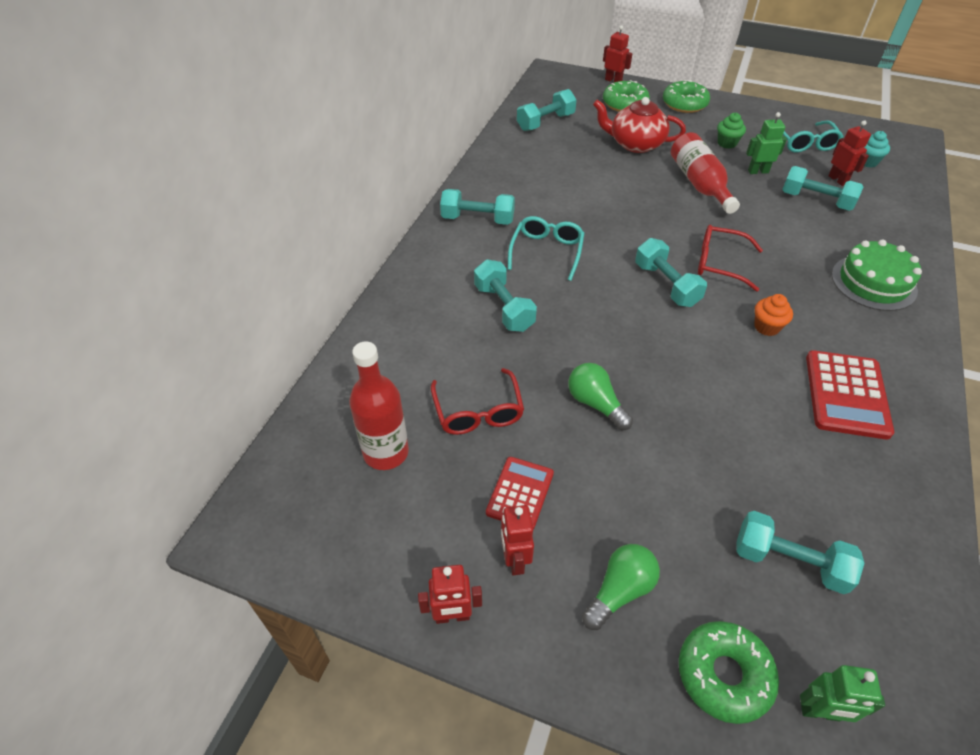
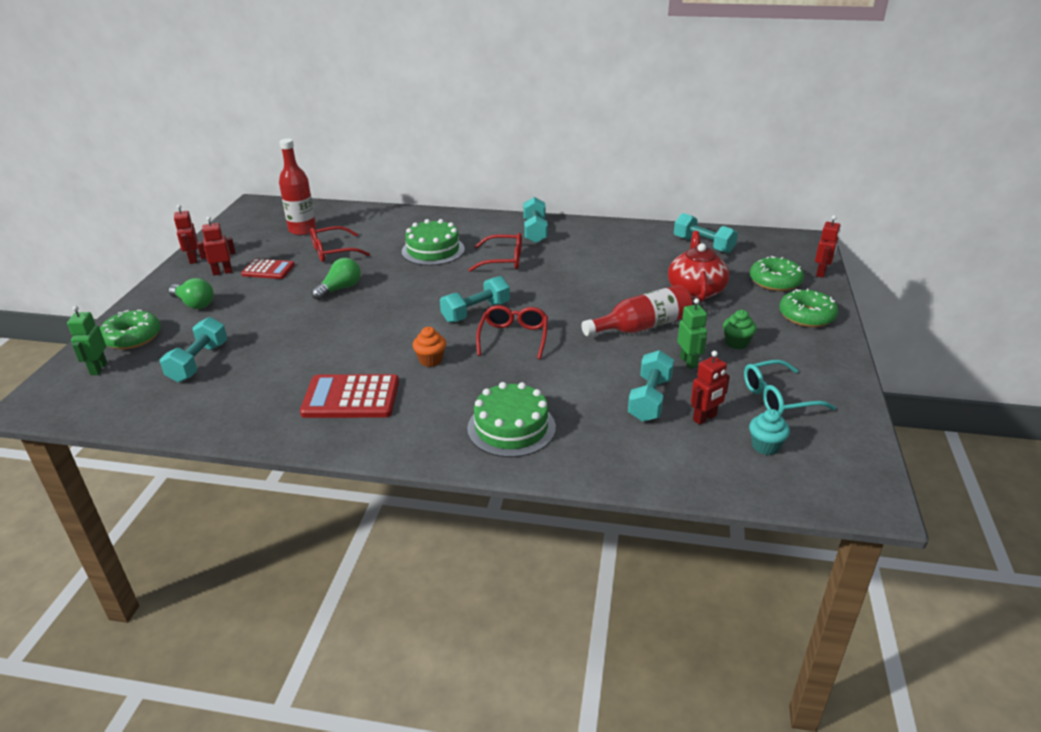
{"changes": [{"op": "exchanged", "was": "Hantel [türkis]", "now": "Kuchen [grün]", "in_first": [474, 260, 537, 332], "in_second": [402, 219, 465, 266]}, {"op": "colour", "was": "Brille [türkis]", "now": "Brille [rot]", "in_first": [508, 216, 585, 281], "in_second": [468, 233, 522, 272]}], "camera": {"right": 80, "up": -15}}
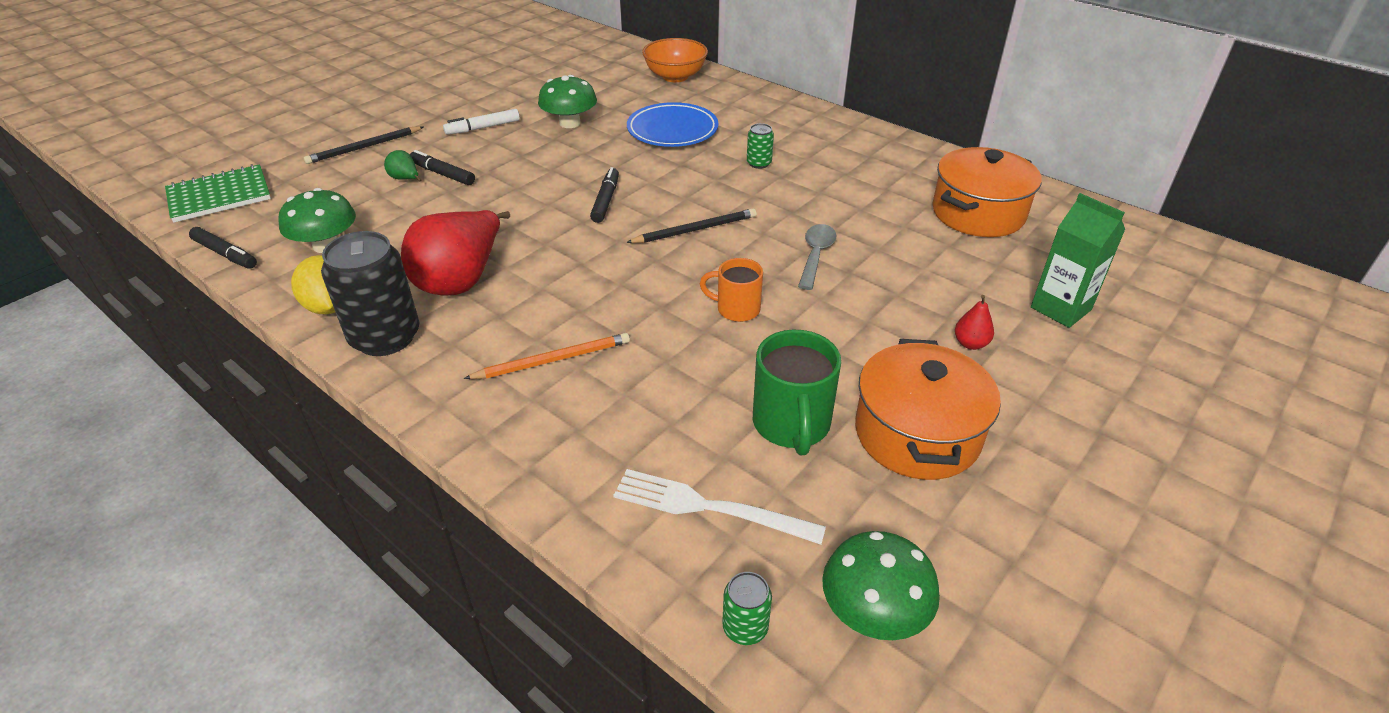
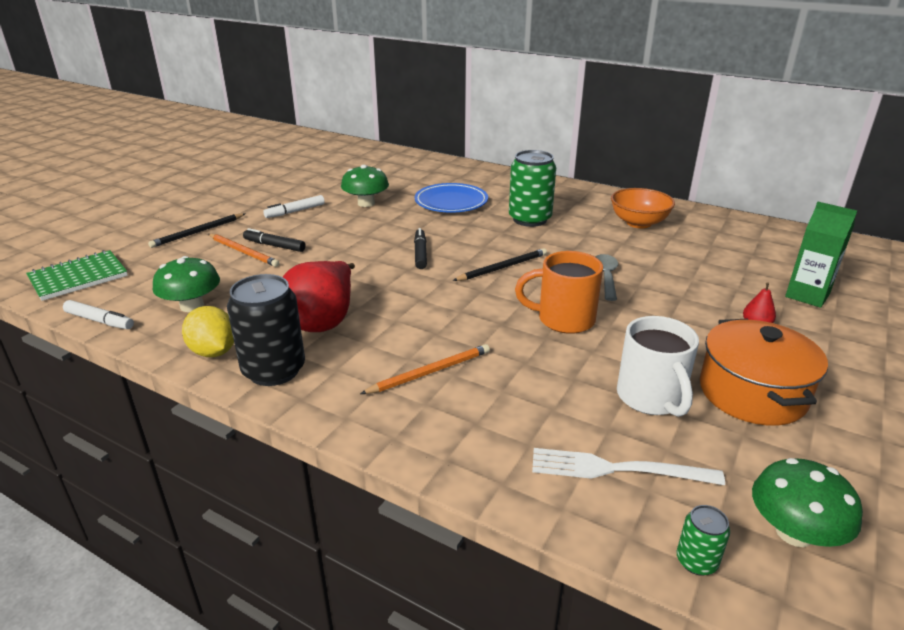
{"changes": [{"op": "colour", "was": "Filzstift [schwarz]", "now": "Filzstift [weiß]", "in_first": [189, 227, 257, 269], "in_second": [63, 300, 134, 329]}, {"op": "exchanged", "was": "Birne [grün]", "now": "Bleistift [orange]", "in_first": [384, 150, 421, 182], "in_second": [208, 234, 279, 267]}, {"op": "size", "was": "Dose [grün]", "in_first": [747, 123, 774, 169], "in_second": [509, 150, 556, 227], "ratio": 2.14}, {"op": "size", "was": "Tasse [orange]", "in_first": [700, 258, 763, 322], "in_second": [515, 251, 603, 334], "ratio": 1.58}, {"op": "relocated", "was": "Schüssel [orange]", "in_first": [642, 38, 708, 82], "in_second": [611, 188, 675, 228]}, {"op": "colour", "was": "Tasse [grün]", "now": "Tasse [weiß]", "in_first": [753, 330, 841, 455], "in_second": [617, 316, 699, 417]}, {"op": "missing", "was": "Kochtopf [orange]", "in_first": [932, 147, 1042, 237]}], "camera": {"right": -10, "up": -10}}
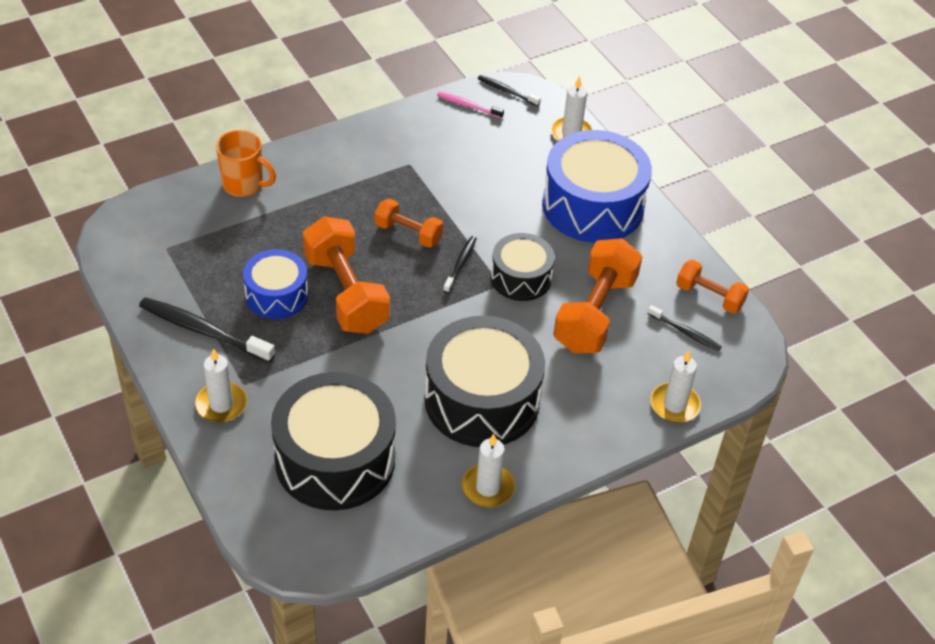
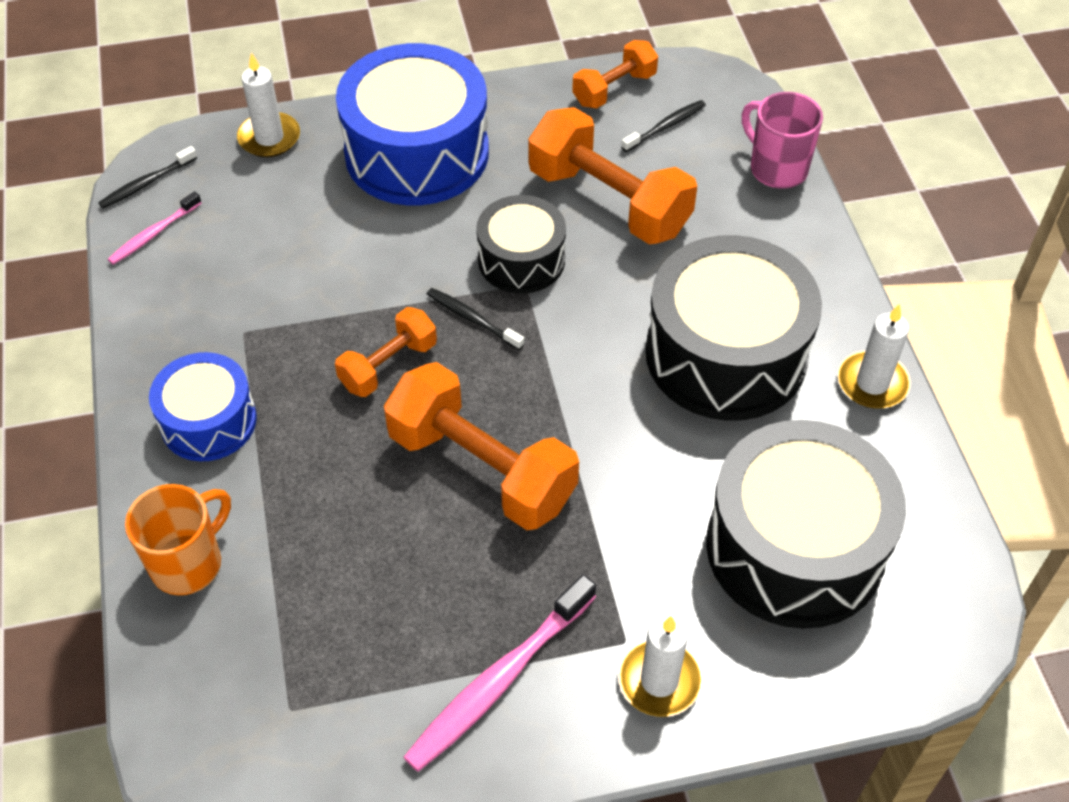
{"changes": [{"op": "relocated", "was": "Trommel [blau]", "in_first": [243, 249, 308, 319], "in_second": [149, 352, 257, 461]}, {"op": "spun", "was": "Hantel [orange]", "in_first": [303, 216, 390, 334], "in_second": [384, 362, 579, 530], "clockwise": 45}, {"op": "colour", "was": "Zahnbürste [schwarz]", "now": "Zahnbürste [rosa]", "in_first": [139, 297, 275, 363], "in_second": [403, 574, 596, 772]}, {"op": "exchanged", "was": "Kerze [weiß]", "now": "Tasse [rosa]", "in_first": [650, 350, 701, 423], "in_second": [742, 92, 823, 189]}], "camera": {"right": -70, "up": 5}}
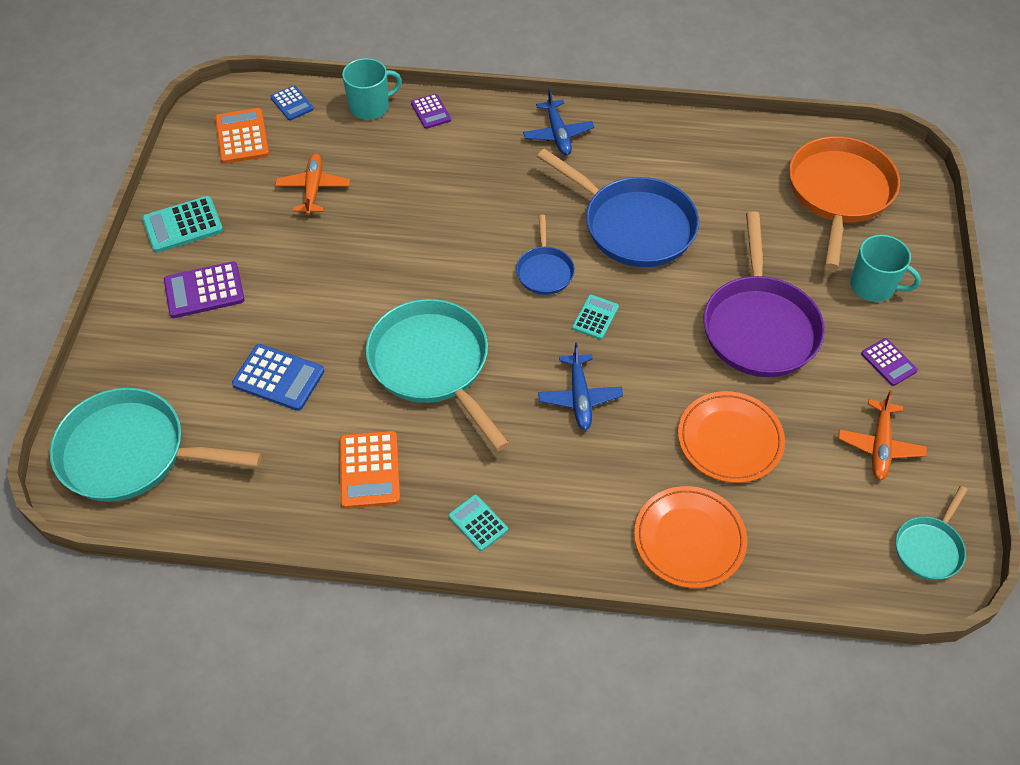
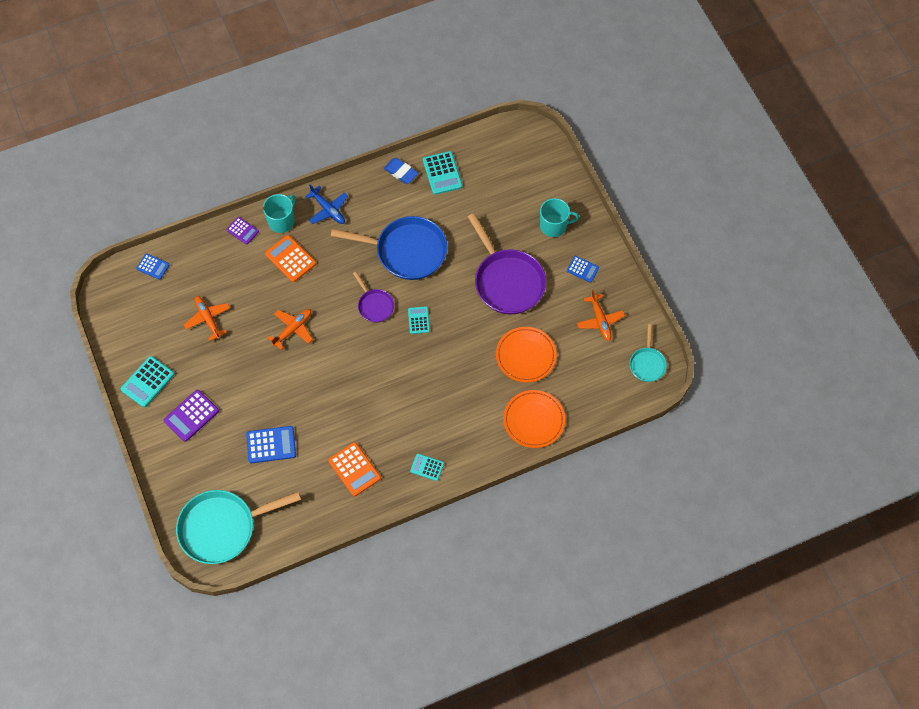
{"changes": [{"op": "relocated", "was": "Tasse [türkis]", "in_first": [342, 58, 402, 120], "in_second": [263, 194, 296, 233]}, {"op": "relocated", "was": "Taschenrechner [orange]", "in_first": [215, 108, 269, 164], "in_second": [265, 235, 316, 282]}, {"op": "appeared", "now": "Flugzeug [orange]", "in_second": [268, 309, 313, 350]}, {"op": "colour", "was": "Pfanne [blau]", "now": "Pfanne [lila]", "in_first": [516, 215, 575, 295], "in_second": [353, 272, 394, 323]}, {"op": "appeared", "now": "Radiergummi [blau]", "in_second": [384, 158, 418, 184]}, {"op": "appeared", "now": "Taschenrechner [türkis]", "in_second": [423, 151, 462, 195]}, {"op": "colour", "was": "Taschenrechner [lila]", "now": "Taschenrechner [blau]", "in_first": [861, 338, 918, 386], "in_second": [567, 256, 599, 283]}, {"op": "missing", "was": "Pfanne [türkis]", "in_first": [366, 299, 510, 451]}, {"op": "missing", "was": "Flugzeug [blau]", "in_first": [538, 342, 623, 431]}, {"op": "missing", "was": "Pfanne [orange]", "in_first": [789, 136, 900, 270]}], "camera": {"right": -30, "up": 10}}
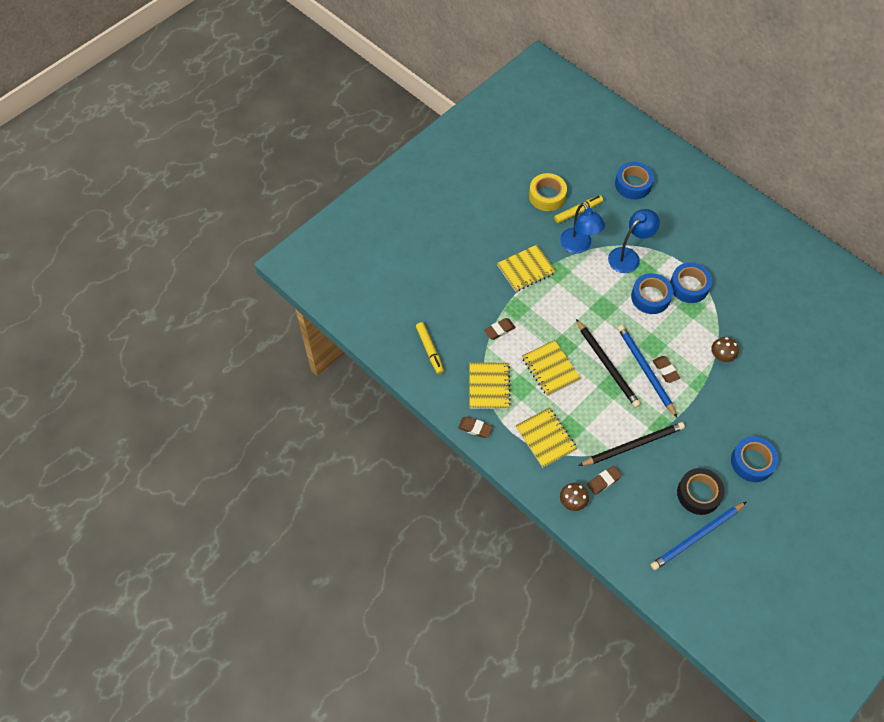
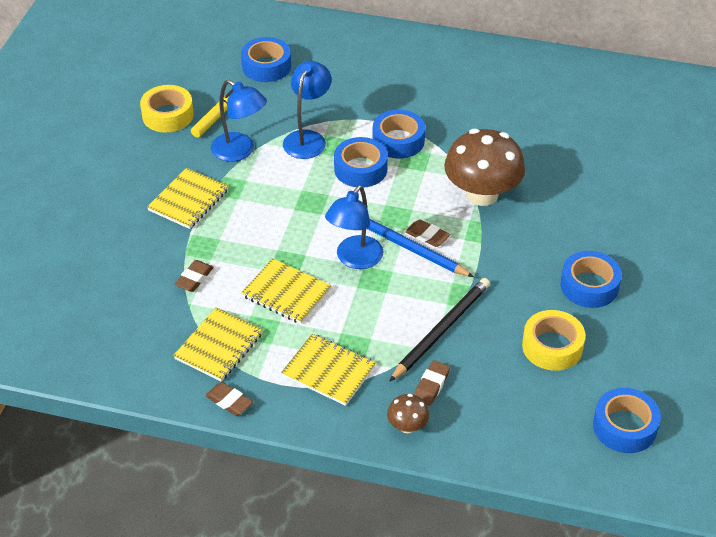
{"changes": [{"op": "spun", "was": "Notizbuch [gelb]", "in_first": [470, 362, 511, 409], "in_second": [173, 307, 263, 382], "clockwise": 60}, {"op": "spun", "was": "Radiergummi [braun]", "in_first": [458, 417, 493, 438], "in_second": [205, 382, 253, 416], "clockwise": 45}, {"op": "exchanged", "was": "Bleistift [schwarz]", "now": "Lampe [blau]", "in_first": [576, 319, 641, 408], "in_second": [325, 185, 383, 269]}, {"op": "size", "was": "Pilz [braun]", "in_first": [711, 337, 739, 362], "in_second": [444, 129, 525, 206], "ratio": 2.21}, {"op": "colour", "was": "Klebeband [schwarz]", "now": "Klebeband [gelb]", "in_first": [677, 468, 725, 515], "in_second": [522, 310, 585, 371]}, {"op": "appeared", "now": "Klebeband [blau]", "in_second": [593, 388, 661, 453]}, {"op": "missing", "was": "Filzstift [gelb]", "in_first": [416, 322, 444, 374]}, {"op": "missing", "was": "Bleistift [blau]", "in_first": [651, 502, 746, 570]}], "camera": {"right": -30, "up": -15}}
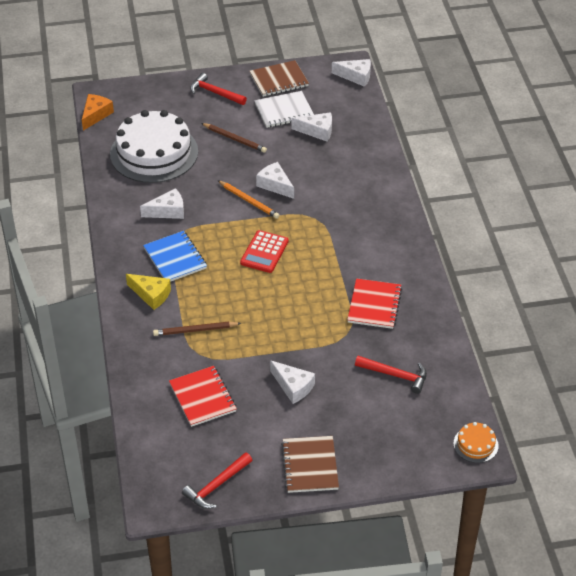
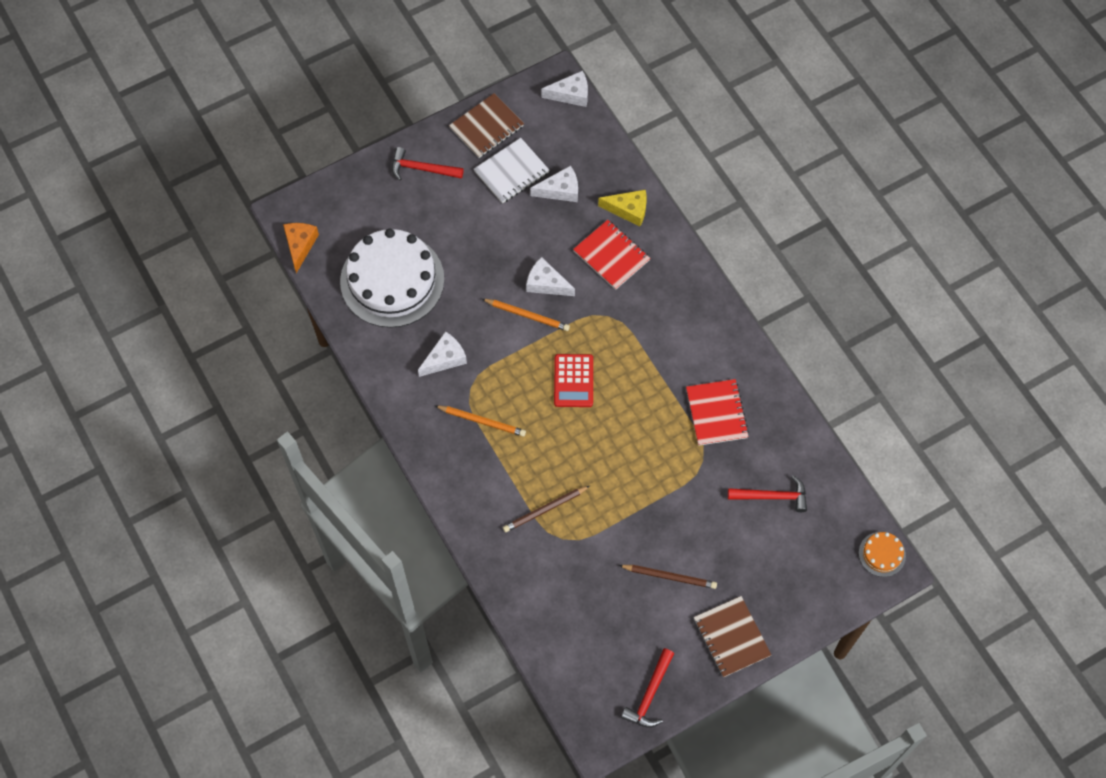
{"changes": [{"op": "exchanged", "was": "Notizbuch [blau]", "now": "Bleistift [orange]", "in_first": [143, 231, 207, 282], "in_second": [435, 405, 526, 437]}, {"op": "relocated", "was": "Notizbuch [rot]", "in_first": [169, 366, 237, 427], "in_second": [573, 220, 650, 290]}, {"op": "relocated", "was": "Käse [gelb]", "in_first": [126, 274, 171, 310], "in_second": [598, 190, 646, 227]}, {"op": "relocated", "was": "Bleistift [braun]", "in_first": [201, 123, 267, 153], "in_second": [618, 565, 717, 589]}, {"op": "missing", "was": "Käse [weiß]", "in_first": [270, 360, 315, 404]}], "camera": {"right": -20, "up": 20}}
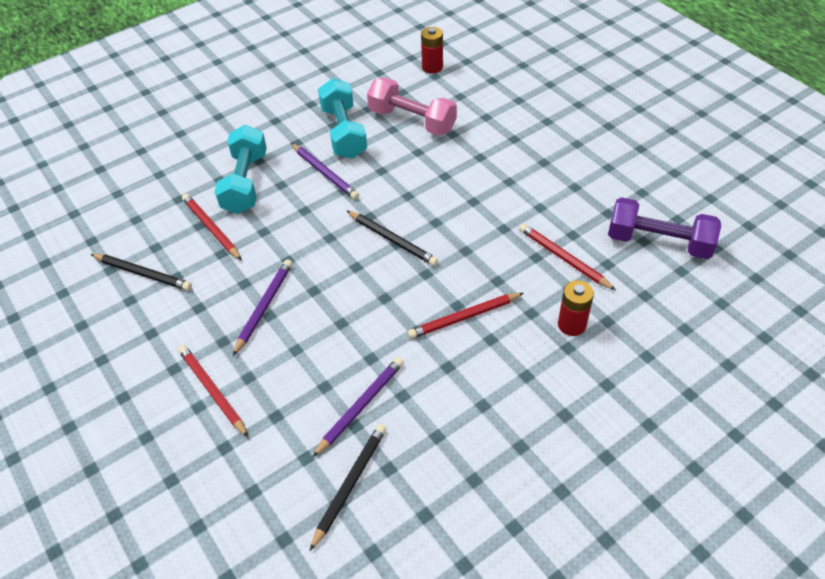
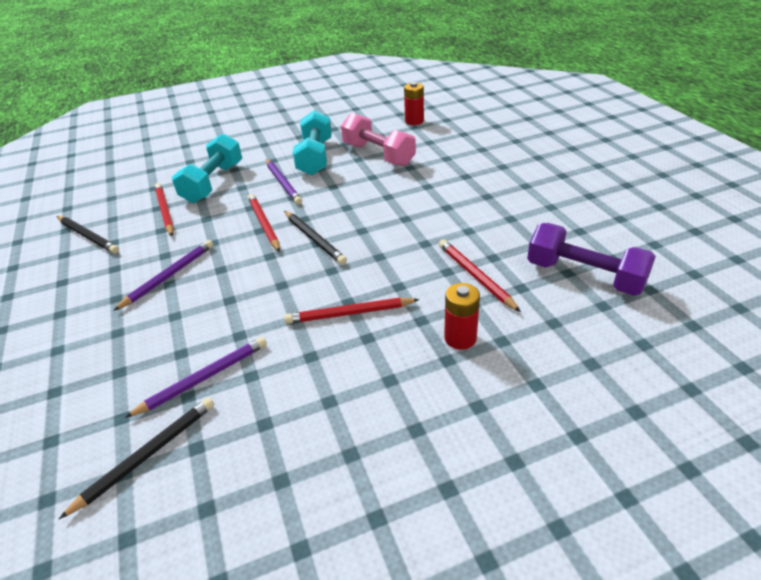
{"changes": [{"op": "relocated", "was": "Bleistift [rot]", "in_first": [178, 345, 248, 437], "in_second": [248, 194, 280, 252]}], "camera": {"right": 15, "up": -10}}
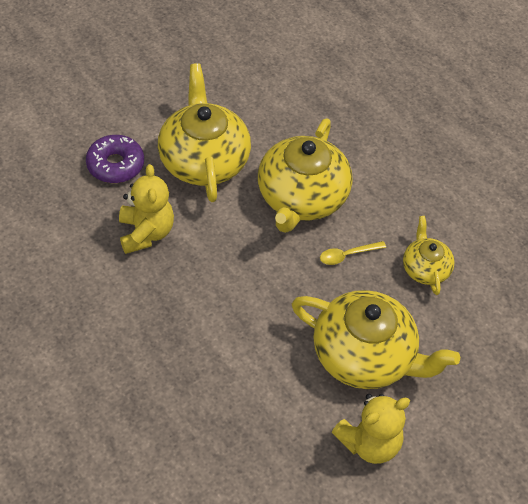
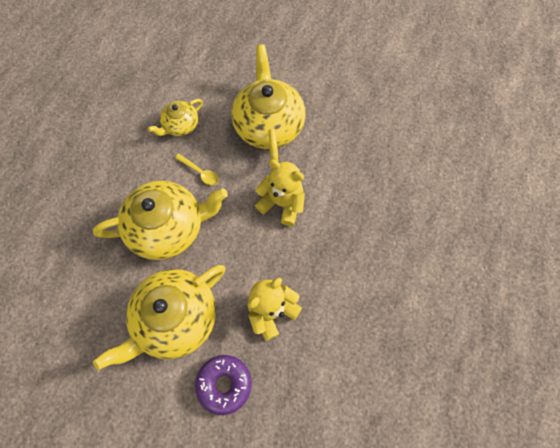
{"changes": [{"op": "relocated", "was": "Teddybär [gelb]", "in_first": [332, 394, 410, 464], "in_second": [255, 160, 305, 226]}], "camera": {"right": -120, "up": 15}}
